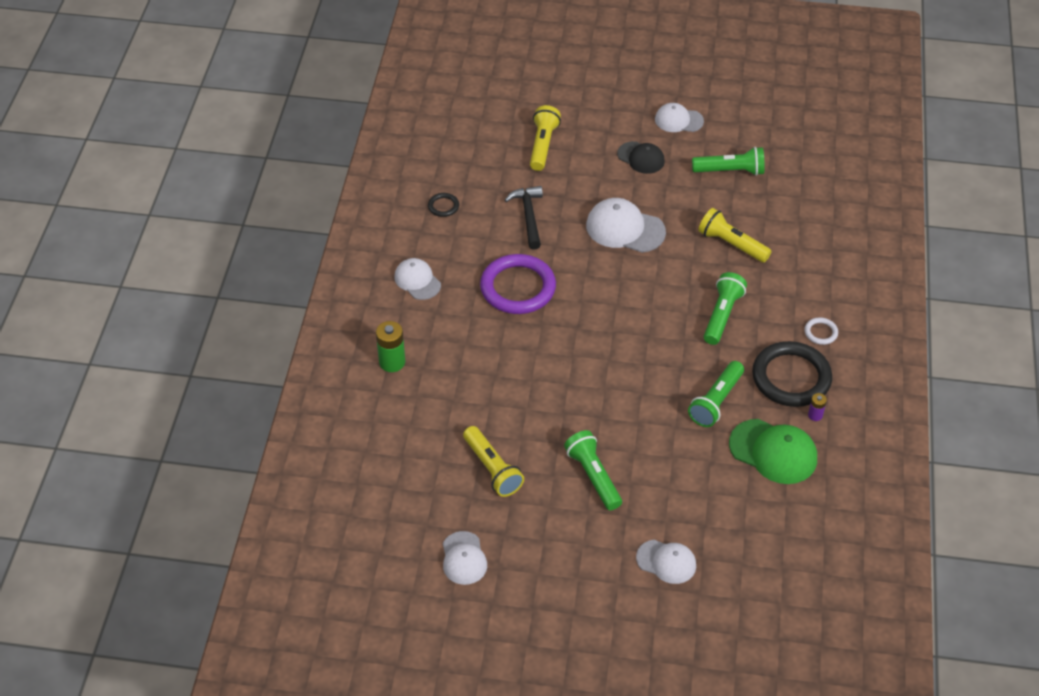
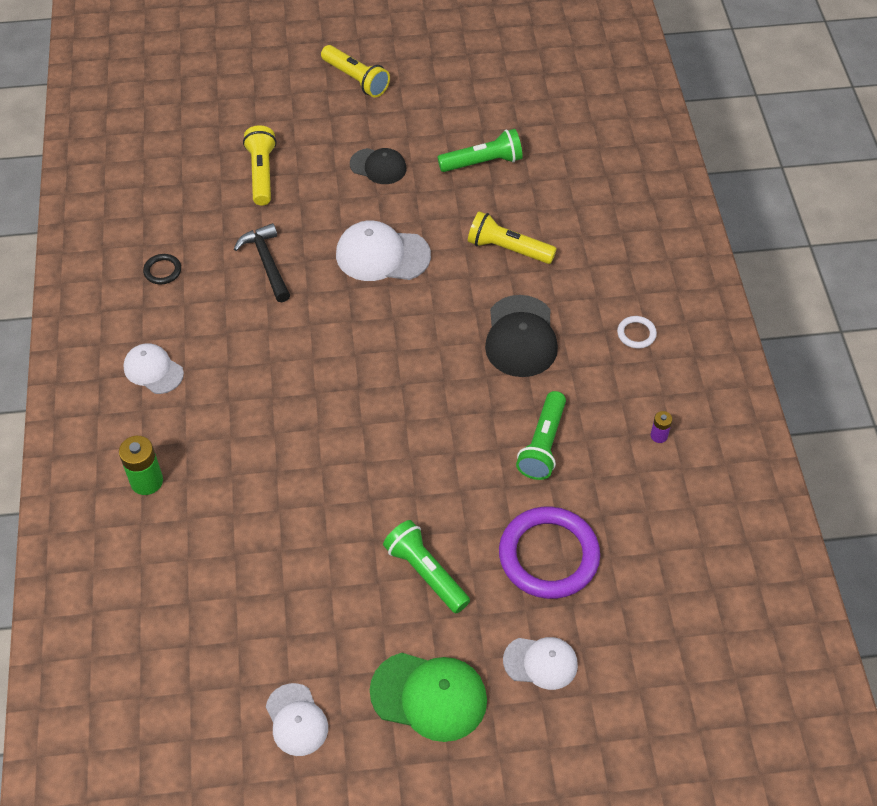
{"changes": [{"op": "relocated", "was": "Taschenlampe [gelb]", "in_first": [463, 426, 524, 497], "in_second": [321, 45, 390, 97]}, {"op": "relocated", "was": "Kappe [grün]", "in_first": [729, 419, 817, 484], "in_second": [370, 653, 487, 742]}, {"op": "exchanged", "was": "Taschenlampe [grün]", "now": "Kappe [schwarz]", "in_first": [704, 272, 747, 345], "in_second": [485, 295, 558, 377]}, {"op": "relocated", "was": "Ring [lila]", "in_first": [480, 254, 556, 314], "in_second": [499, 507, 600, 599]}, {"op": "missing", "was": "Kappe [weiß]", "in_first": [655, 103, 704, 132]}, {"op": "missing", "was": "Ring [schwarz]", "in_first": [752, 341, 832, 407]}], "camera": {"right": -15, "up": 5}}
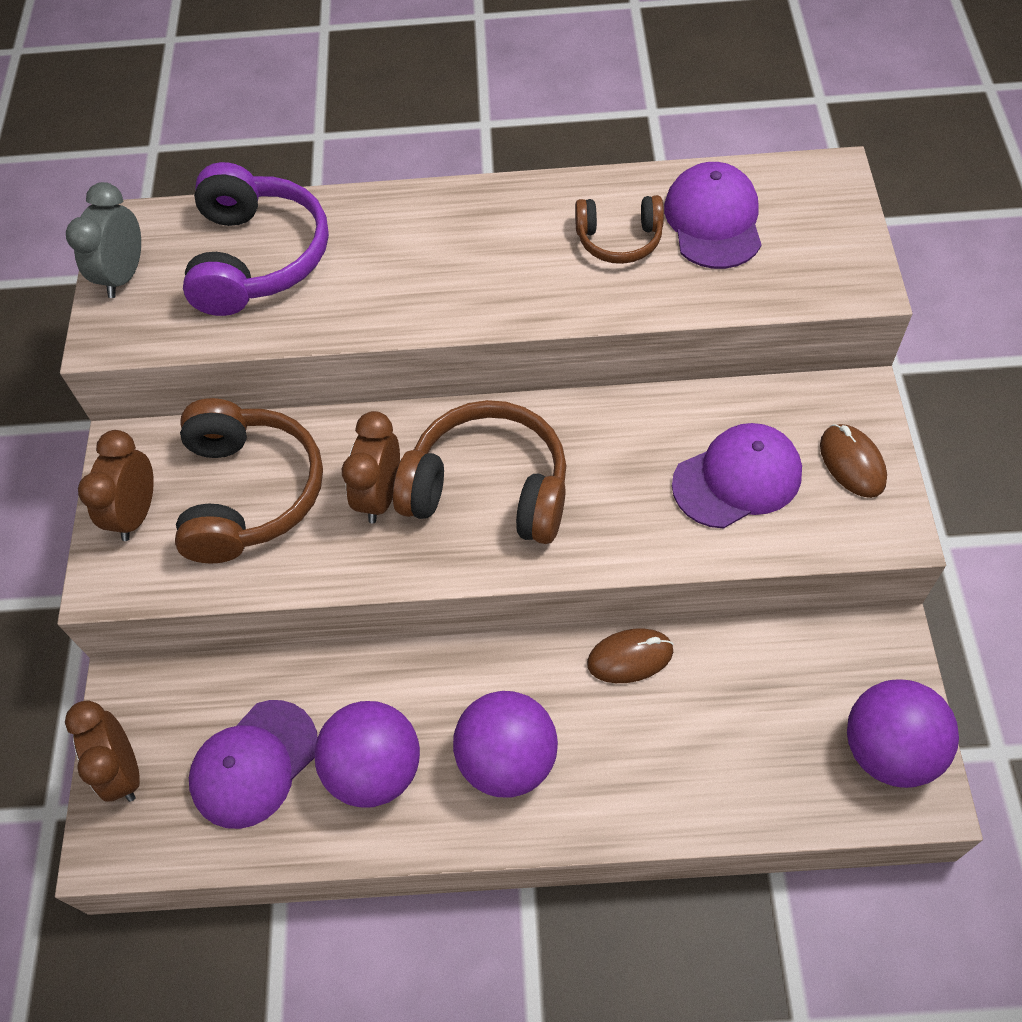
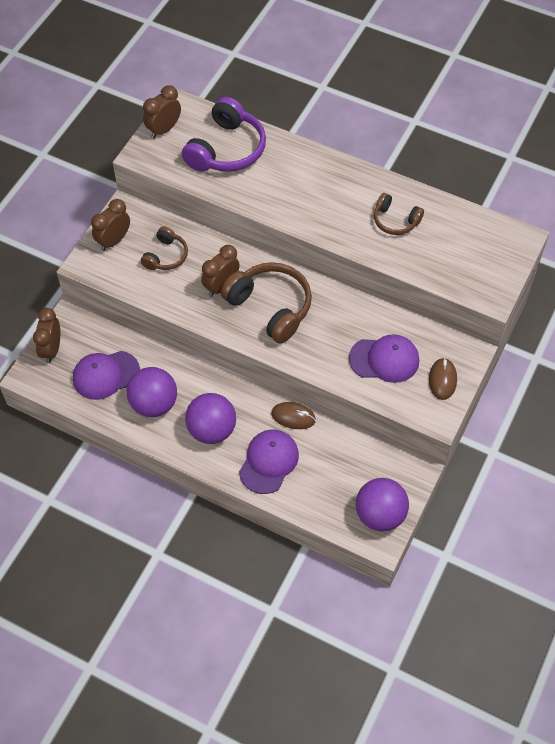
{"changes": [{"op": "size", "was": "Kopfhörer [braun]", "in_first": [175, 398, 323, 564], "in_second": [141, 226, 188, 270], "ratio": 0.56}, {"op": "colour", "was": "Wecker [grau]", "now": "Wecker [braun]", "in_first": [66, 182, 141, 298], "in_second": [143, 85, 181, 138]}, {"op": "relocated", "was": "Kappe [lila]", "in_first": [664, 162, 762, 269], "in_second": [239, 429, 299, 494]}], "camera": {"right": 25, "up": 0}}
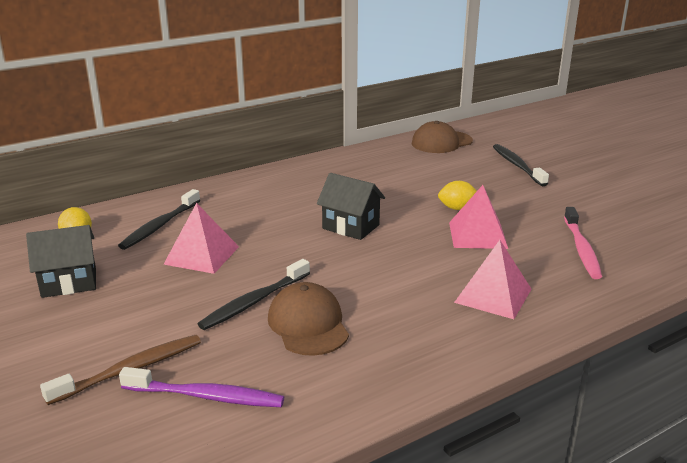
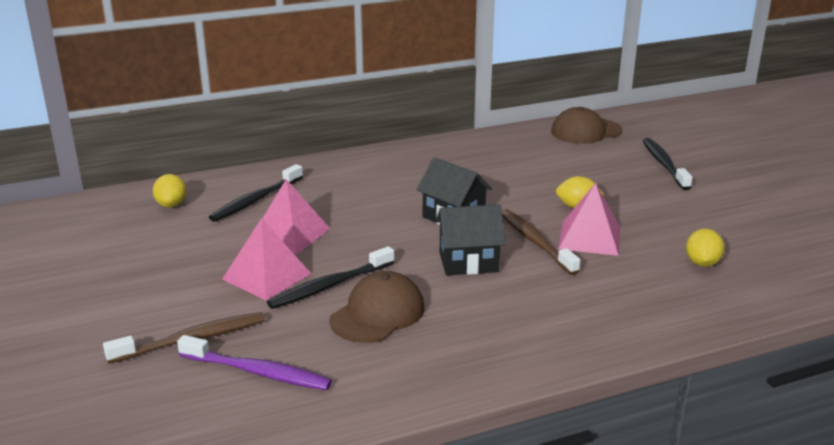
{"changes": [{"op": "relocated", "was": "Pyramide [rosa]", "in_first": [454, 240, 531, 319], "in_second": [222, 218, 311, 301]}, {"op": "spun", "was": "Kappe [braun]", "in_first": [268, 282, 349, 356], "in_second": [329, 271, 425, 343], "clockwise": 45}, {"op": "relocated", "was": "Haus [schwarz]", "in_first": [26, 225, 96, 298], "in_second": [436, 205, 505, 275]}, {"op": "appeared", "now": "Zahnbürste [braun]", "in_second": [502, 209, 581, 275]}, {"op": "exchanged", "was": "Zahnbürste [rosa]", "now": "Zitrone [gelb]", "in_first": [564, 207, 602, 279], "in_second": [686, 229, 725, 267]}], "camera": {"right": 10, "up": 0}}
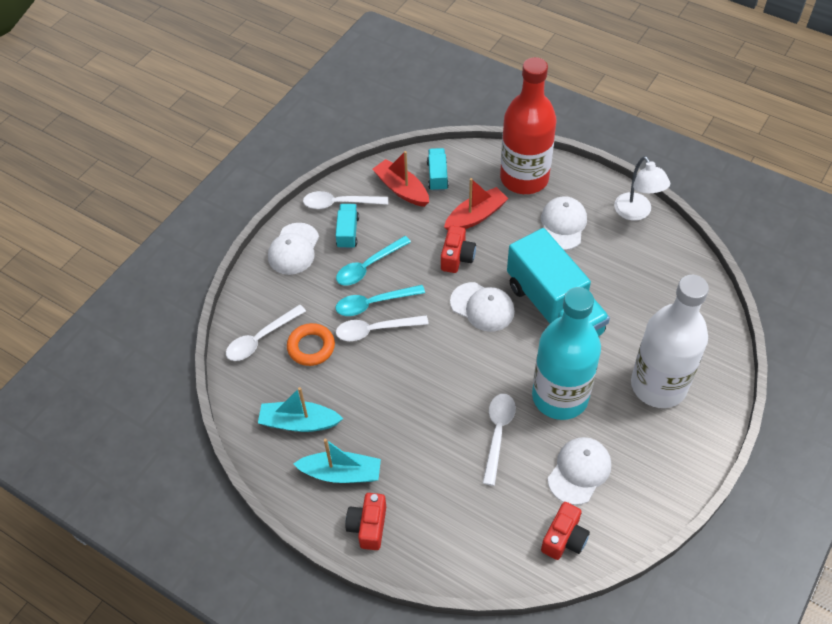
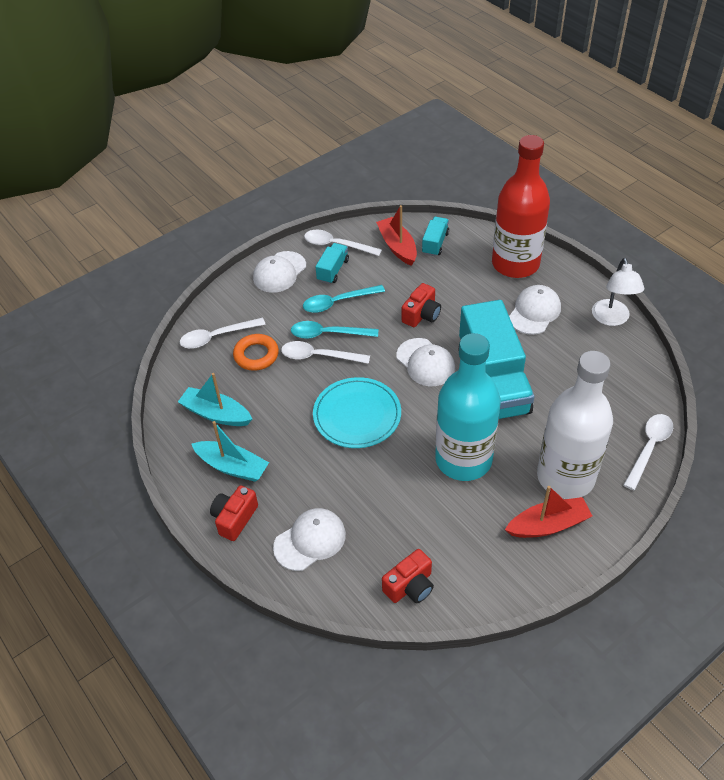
{"changes": [{"op": "relocated", "was": "Kappe [weiß]", "in_first": [548, 437, 611, 505], "in_second": [273, 508, 346, 571]}, {"op": "appeared", "now": "Teller [türkis]", "in_second": [313, 377, 401, 448]}, {"op": "relocated", "was": "Boot [rot]", "in_first": [444, 178, 508, 230], "in_second": [505, 486, 592, 538]}, {"op": "relocated", "was": "Löffel [weiß]", "in_first": [483, 394, 516, 486], "in_second": [624, 414, 673, 490]}], "camera": {"right": 20, "up": -5}}
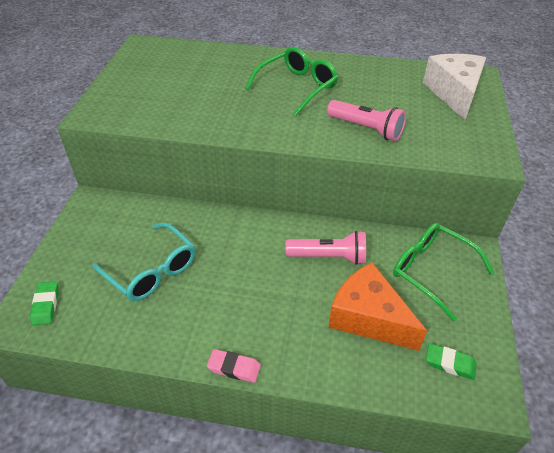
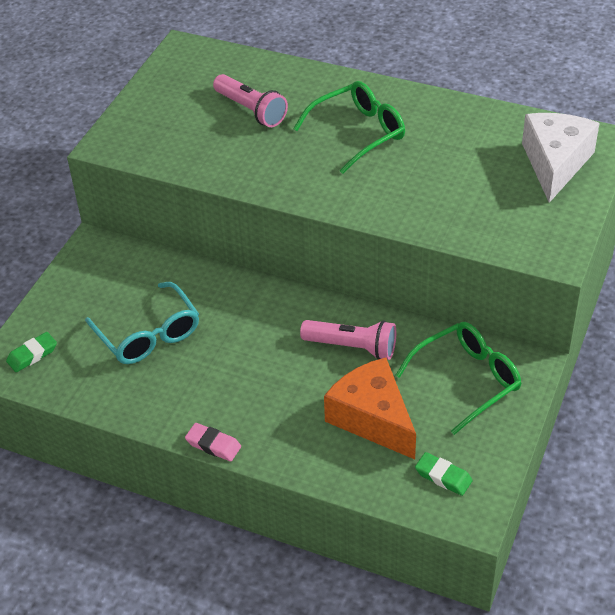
{"changes": [{"op": "spun", "was": "Radiergummi [grün]", "in_first": [30, 281, 59, 325], "in_second": [6, 332, 57, 372], "clockwise": 45}, {"op": "relocated", "was": "Taschenlampe [rosa]", "in_first": [327, 100, 406, 141], "in_second": [213, 74, 288, 127]}, {"op": "spun", "was": "Brille [grün]", "in_first": [393, 223, 494, 321], "in_second": [395, 322, 522, 435], "clockwise": 90}], "camera": {"right": 15, "up": 0}}
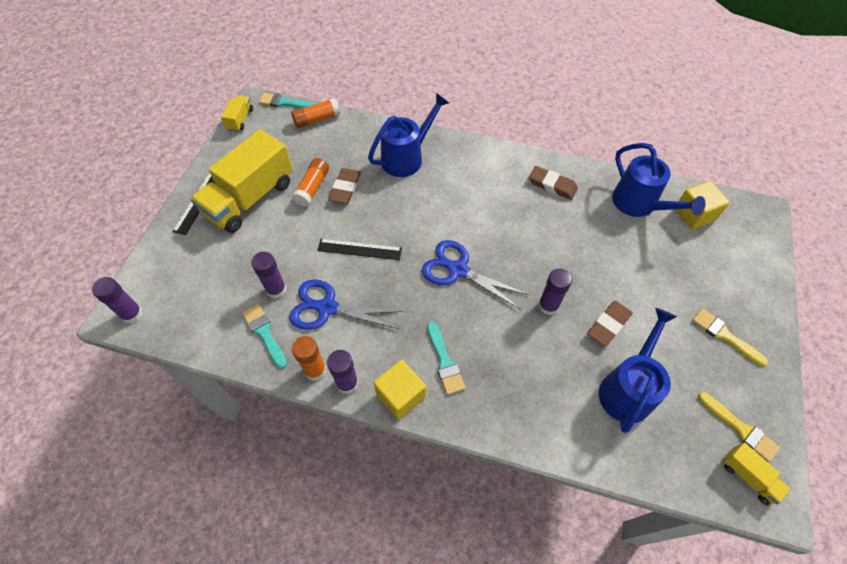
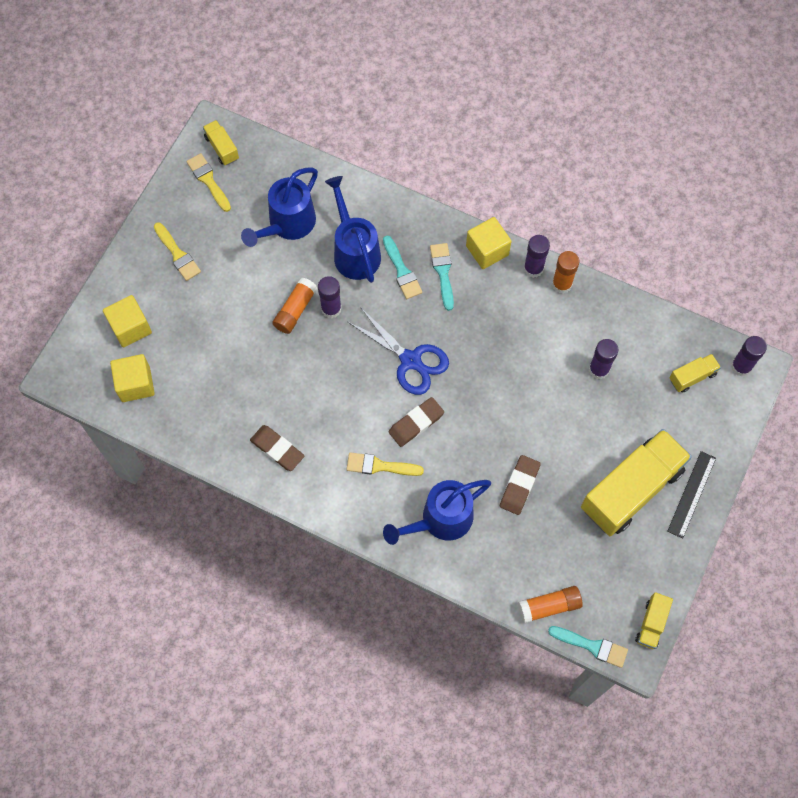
{"changes": [{"op": "appeared", "now": "Kubus [gelb]", "in_second": [103, 295, 152, 347]}, {"op": "relocated", "was": "Klebestift [orange]", "in_first": [292, 158, 329, 207], "in_second": [272, 277, 318, 334]}, {"op": "relocated", "was": "Gießkanne [blau]", "in_first": [612, 143, 706, 217], "in_second": [325, 176, 381, 283]}, {"op": "appeared", "now": "Pinsel [gelb]", "in_second": [347, 452, 424, 476]}, {"op": "relocated", "was": "Pinsel [türkis]", "in_first": [242, 304, 287, 369], "in_second": [383, 236, 423, 299]}, {"op": "relocated", "was": "Radiergummi [braun]", "in_first": [587, 301, 633, 347], "in_second": [388, 397, 444, 447]}, {"op": "appeared", "now": "Lastwagen [gelb]", "in_second": [669, 354, 721, 393]}, {"op": "missing", "was": "Schere [blau]", "in_first": [289, 279, 403, 330]}, {"op": "missing", "was": "Lineal [schwarz]", "in_first": [317, 238, 402, 260]}], "camera": {"right": -170, "up": 10}}
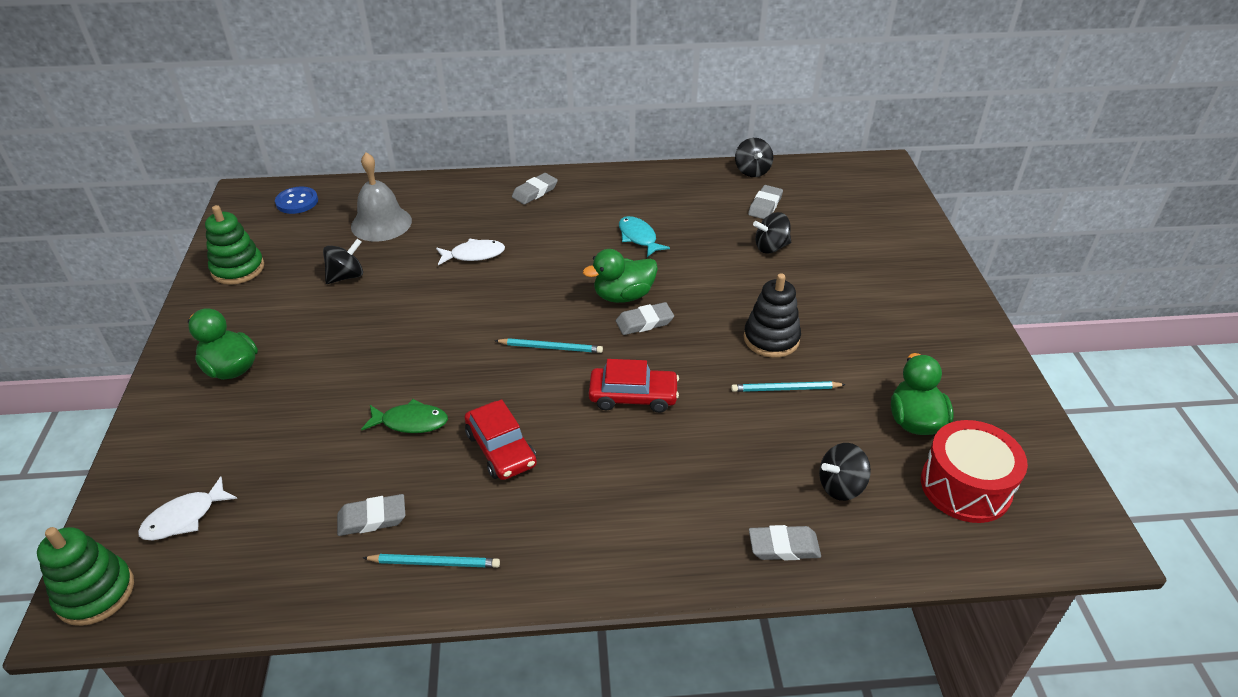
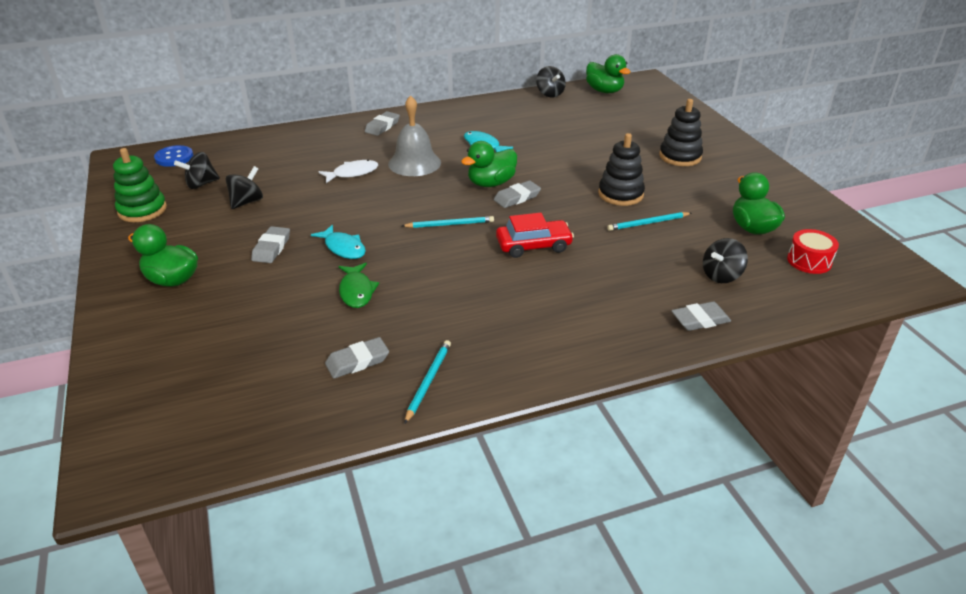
{"changes": [{"op": "relocated", "was": "Kreisel [schwarz]", "in_first": [753, 212, 791, 253], "in_second": [174, 152, 220, 189]}, {"op": "relocated", "was": "Radiergummi [grau]", "in_first": [748, 185, 783, 219], "in_second": [251, 226, 290, 263]}, {"op": "appeared", "now": "Fisch [türkis]", "in_second": [311, 225, 366, 259]}, {"op": "spun", "was": "Fisch [grün]", "in_first": [361, 399, 448, 433], "in_second": [338, 263, 379, 308], "clockwise": 90}, {"op": "relocated", "was": "Glocke [grau]", "in_first": [351, 152, 412, 242], "in_second": [388, 95, 441, 176]}, {"op": "spun", "was": "Bleistift [türkis]", "in_first": [363, 554, 500, 568], "in_second": [404, 340, 451, 424], "clockwise": -60}, {"op": "appeared", "now": "Ente [grün]", "in_second": [586, 54, 630, 93]}, {"op": "appeared", "now": "Stapelspielzeug [schwarz]", "in_second": [659, 99, 703, 166]}, {"op": "size", "was": "Trommel [rot]", "in_first": [921, 420, 1028, 523], "in_second": [787, 229, 839, 274], "ratio": 0.62}, {"op": "missing", "was": "Stapelspielzeug [grün]", "in_first": [37, 527, 134, 626]}, {"op": "missing", "was": "Fisch [weiß]", "in_first": [138, 476, 237, 540]}, {"op": "missing", "was": "Auto [rot]", "in_first": [465, 399, 537, 480]}], "camera": {"right": -15, "up": -5}}
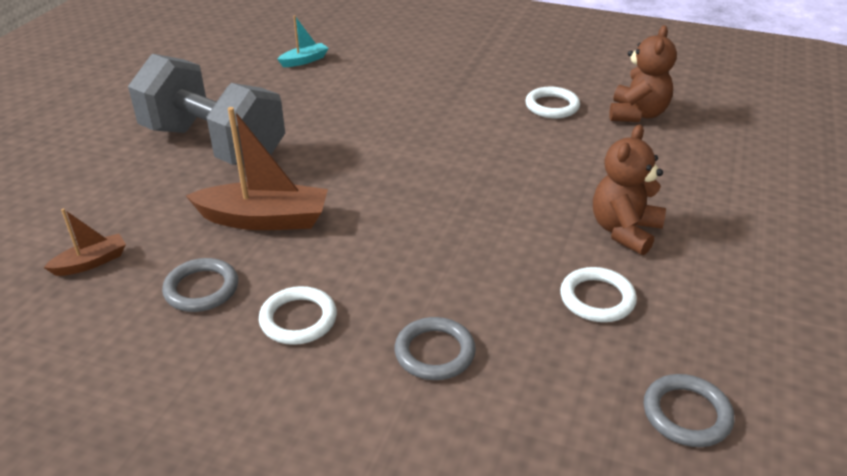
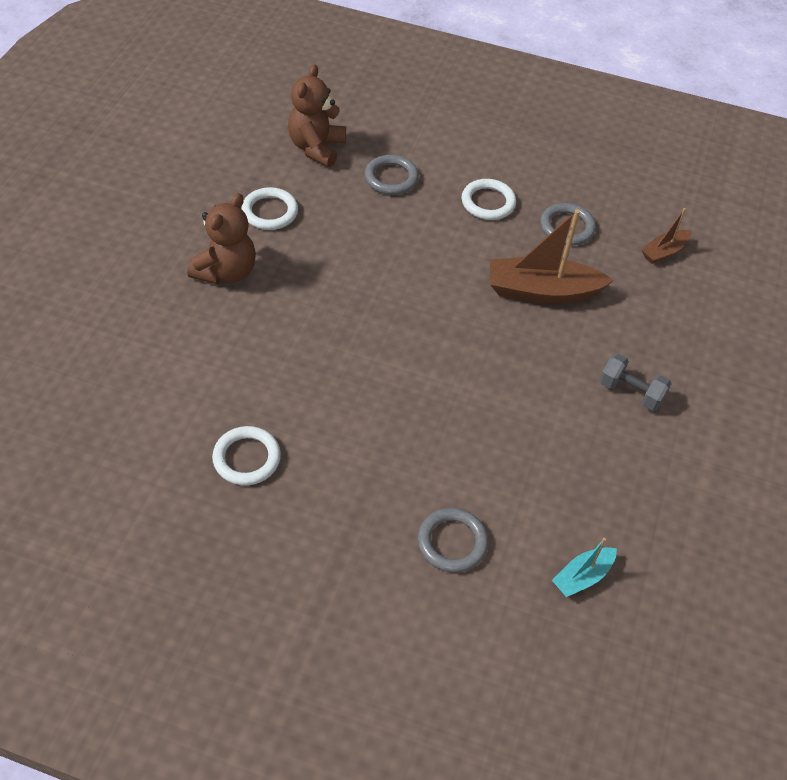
{"changes": [{"op": "relocated", "was": "Teddybär [braun]", "in_first": [609, 25, 677, 122], "in_second": [288, 64, 346, 167]}, {"op": "relocated", "was": "Ring [grau]", "in_first": [643, 374, 734, 447], "in_second": [418, 508, 488, 573]}, {"op": "size", "was": "Hantel [grau]", "in_first": [128, 54, 285, 165], "in_second": [599, 353, 672, 411], "ratio": 0.4}], "camera": {"right": 175, "up": 15}}
